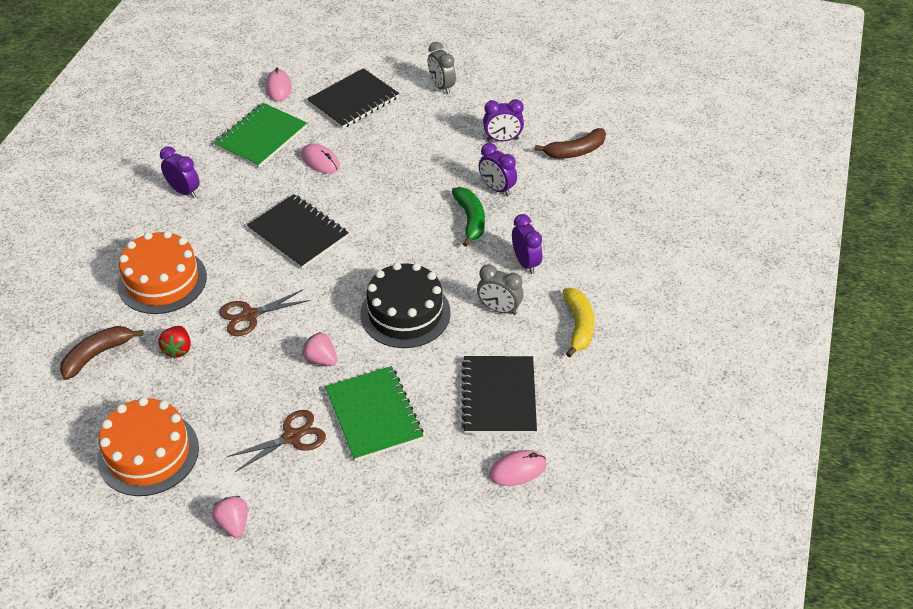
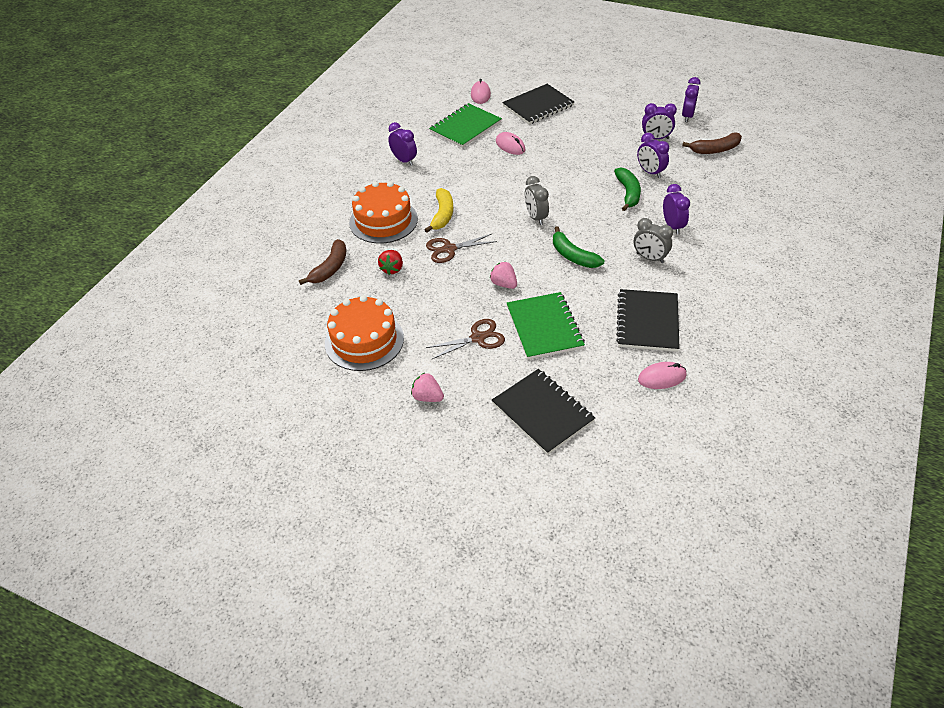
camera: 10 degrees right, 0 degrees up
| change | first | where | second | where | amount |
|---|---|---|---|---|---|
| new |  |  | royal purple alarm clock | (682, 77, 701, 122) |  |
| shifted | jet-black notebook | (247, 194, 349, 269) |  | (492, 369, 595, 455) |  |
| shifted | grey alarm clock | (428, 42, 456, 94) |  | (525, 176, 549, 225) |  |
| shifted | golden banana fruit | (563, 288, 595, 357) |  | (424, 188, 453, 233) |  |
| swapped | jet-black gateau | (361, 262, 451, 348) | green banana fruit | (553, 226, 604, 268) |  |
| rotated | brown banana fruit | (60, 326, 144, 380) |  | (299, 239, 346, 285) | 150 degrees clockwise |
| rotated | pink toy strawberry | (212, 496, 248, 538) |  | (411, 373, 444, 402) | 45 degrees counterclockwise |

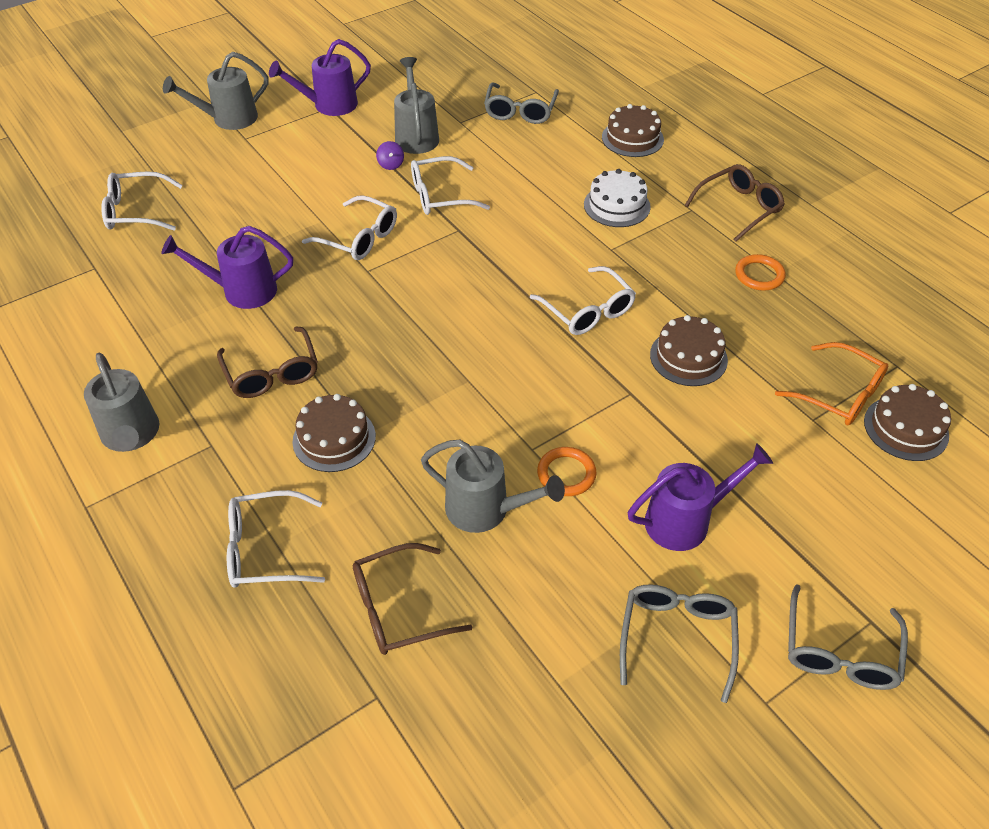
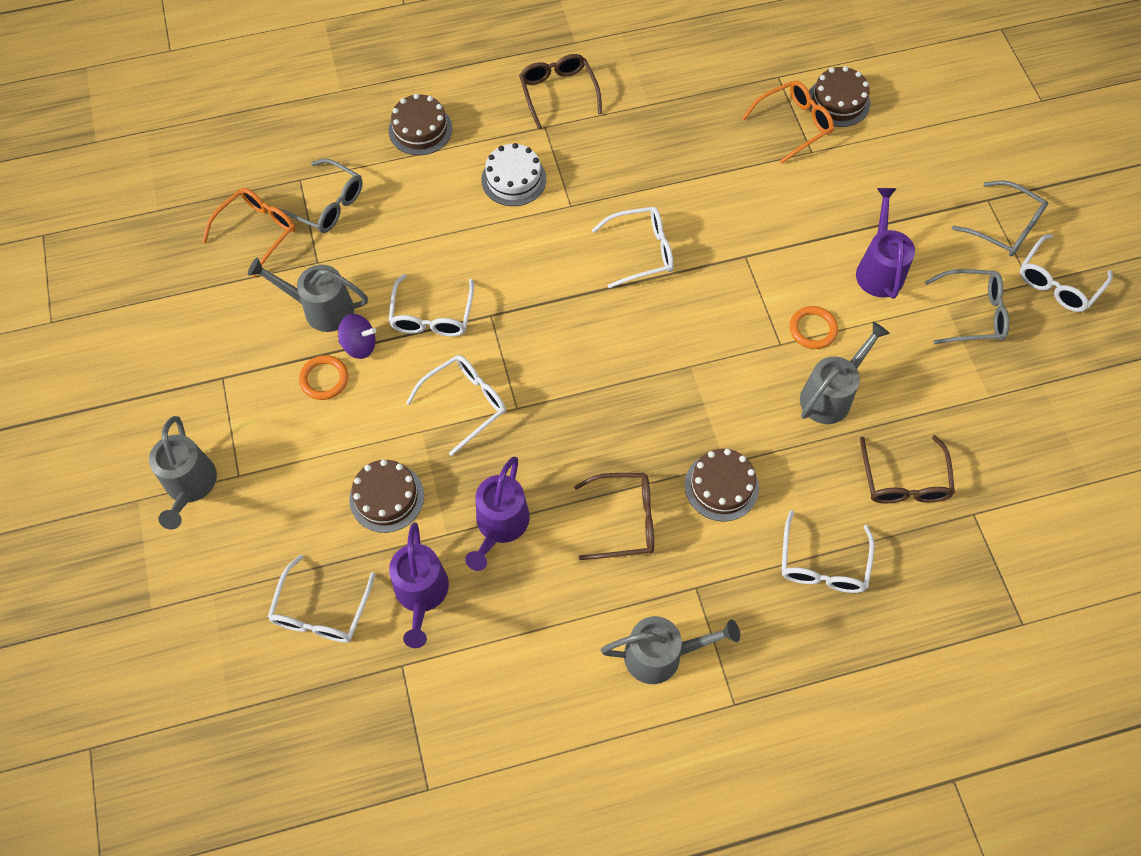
camera: 70 degrees left, 15 degrees up
| change | first | where | second | where | amount |
|---|---|---|---|---|---|
| new |  |  | orange-coloured glasses | (202, 188, 296, 277) |  |
| new |  |  | white glasses | (1020, 234, 1113, 312) |  |
| shifted | royal purple watering can | (269, 39, 371, 116) |  | (389, 522, 449, 648) |  |
| shifted | brown gateau | (650, 315, 728, 386) |  | (349, 459, 424, 533) |  |
| shifted | orange-coloured hoop | (735, 254, 786, 291) |  | (299, 355, 348, 400) |  |
| rotated | grey glasses | (620, 584, 739, 703) |  | (925, 269, 1009, 344) | 150 degrees clockwise |
| scaled | royal purple toy top | (376, 141, 404, 170) |  | (338, 314, 376, 359) | x1.51 |

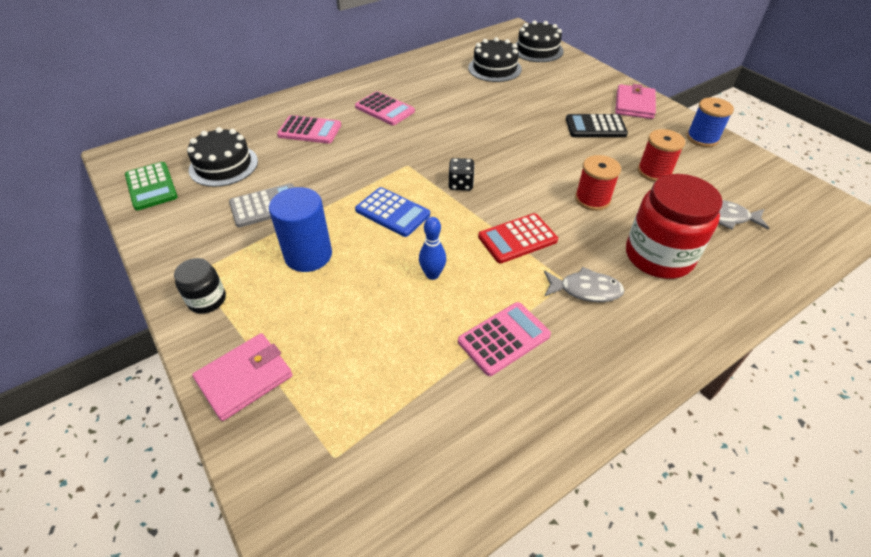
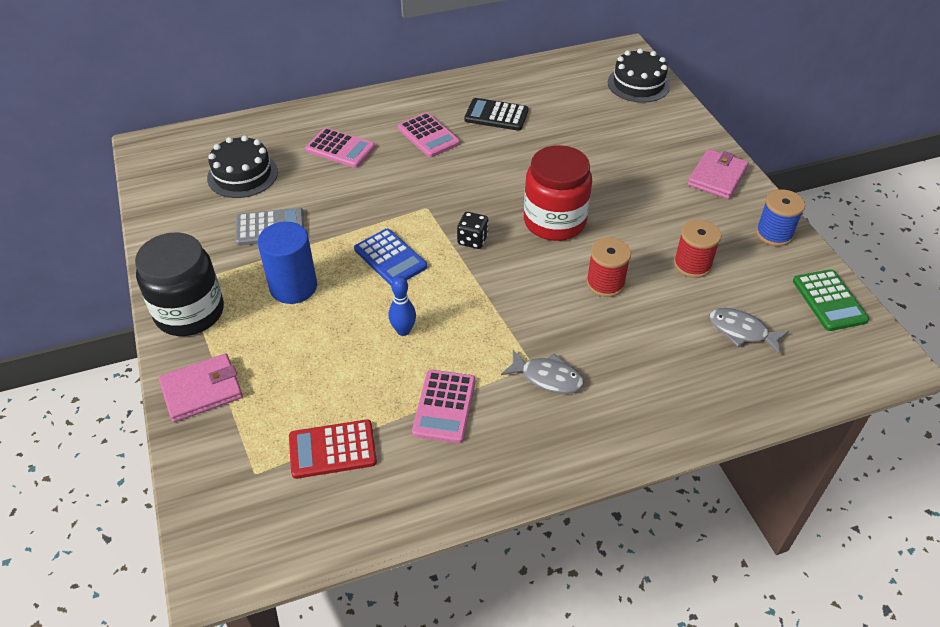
camera: 15 degrees right, 0 degrees up
| change | first | where | second | where | amount |
|---|---|---|---|---|---|
| gone | jet-black gateau | (468, 37, 522, 82) |  |  |  |
| shifted | green pocket calculator | (125, 162, 178, 211) |  | (793, 269, 869, 331) |  |
| shifted | crimson pocket calculator | (478, 213, 558, 263) |  | (289, 420, 377, 479) |  |
| shifted | jet-black pocket calculator | (566, 114, 628, 137) |  | (464, 98, 528, 131) |  |
| shifted | crimson jam jar | (626, 174, 723, 279) |  | (524, 145, 592, 241) |  |
| rotated | pink pocket calculator | (458, 302, 551, 376) |  | (412, 370, 475, 443) | 120 degrees clockwise |
| scaled | jet-black jam jar | (174, 258, 226, 314) |  | (135, 232, 224, 336) | x1.94 |

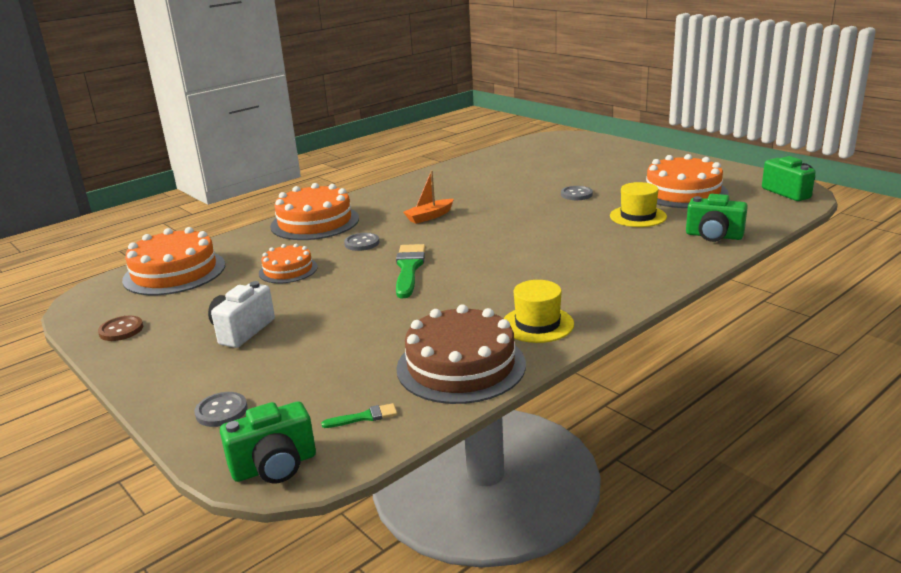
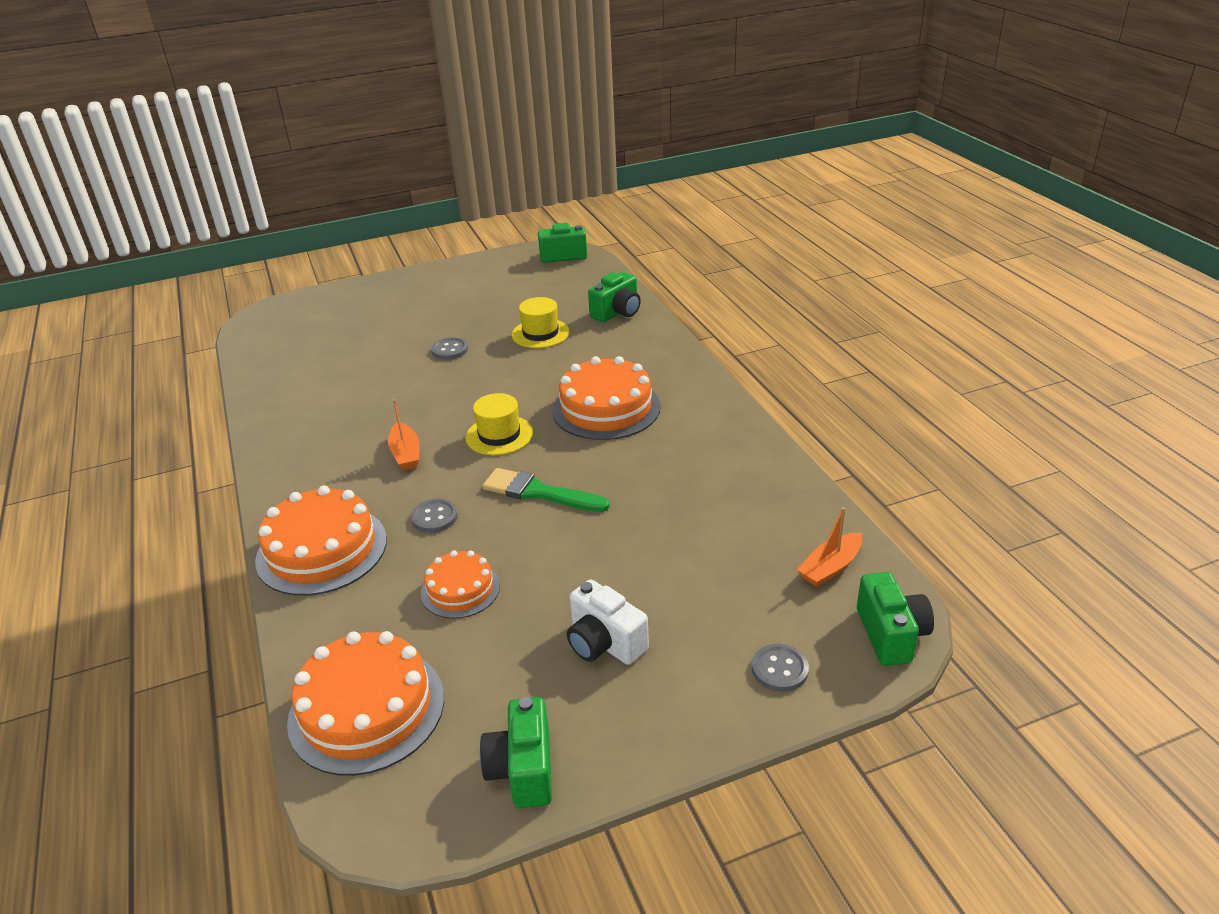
camera: 70 degrees left, 10 degrees up
| change | first | where | second | where | amount |
|---|---|---|---|---|---|
| gone | brown gateau | (396, 304, 526, 404) |  |  |  |
| shifted | golden tall hat | (503, 280, 574, 343) |  | (466, 393, 533, 455) |  |
| shifted | orange-coloured gateau | (646, 154, 729, 208) |  | (552, 356, 661, 440) |  |
| swapped | brown sewing button | (98, 316, 143, 341) | green compact camera | (480, 697, 552, 808) |  |
| swapped | green paintbrush | (321, 403, 397, 428) | orange-coloured sailboat | (797, 507, 863, 587) |  |

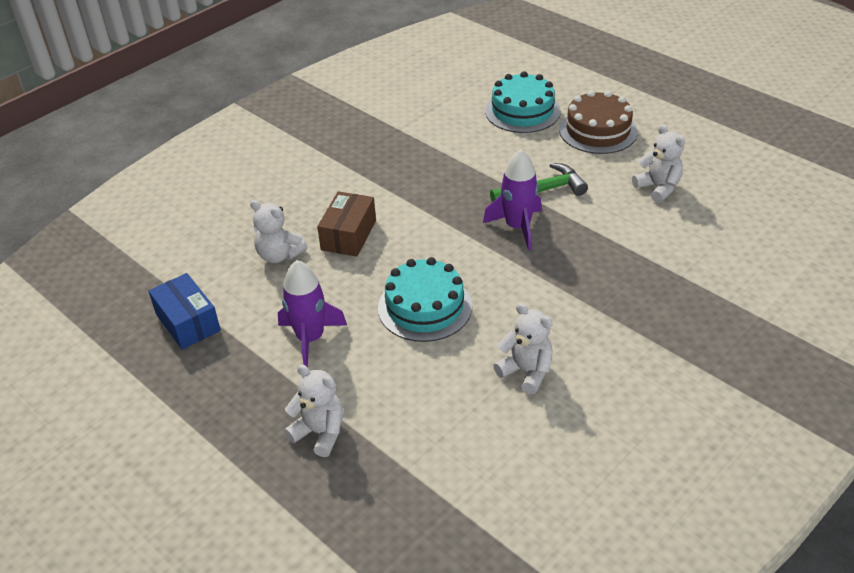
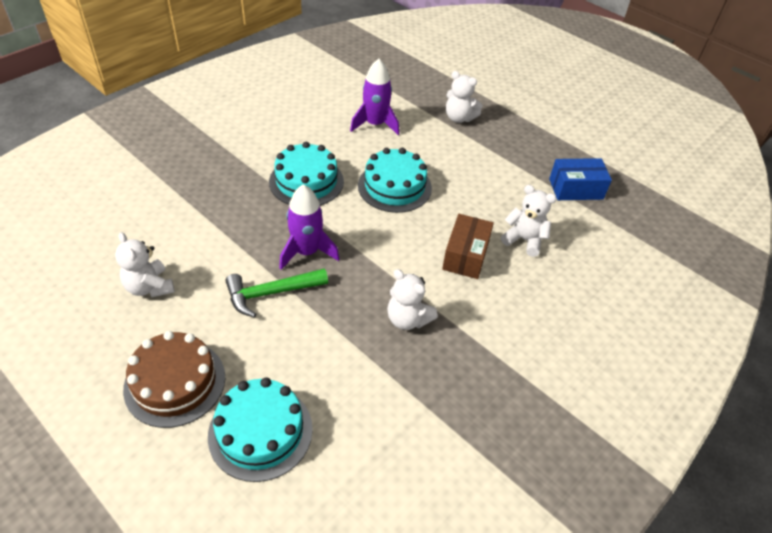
camera: 175 degrees right, 5 degrees up
| change | first | where | second | where | amount |
|---|---|---|---|---|---|
| new |  |  | turquoise gateau | (269, 142, 344, 206) |  |
| shifted | royal purple spaceship | (278, 260, 347, 367) |  | (350, 59, 399, 135) |  |
| shifted | white teddy bear | (494, 303, 553, 394) |  | (387, 269, 438, 330) |  |
| rotated | cobalt box | (148, 273, 221, 350) |  | (549, 158, 612, 200) | 60 degrees counterclockwise |

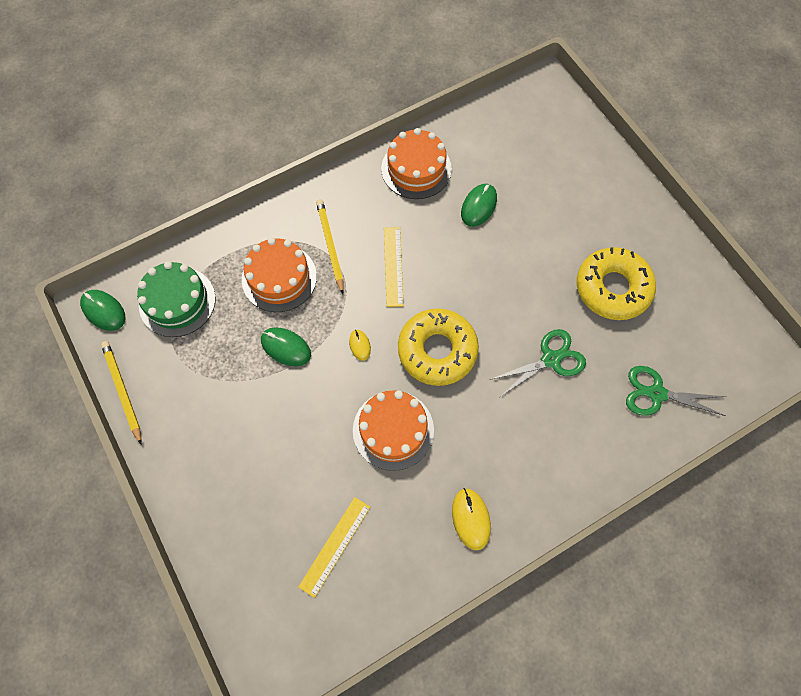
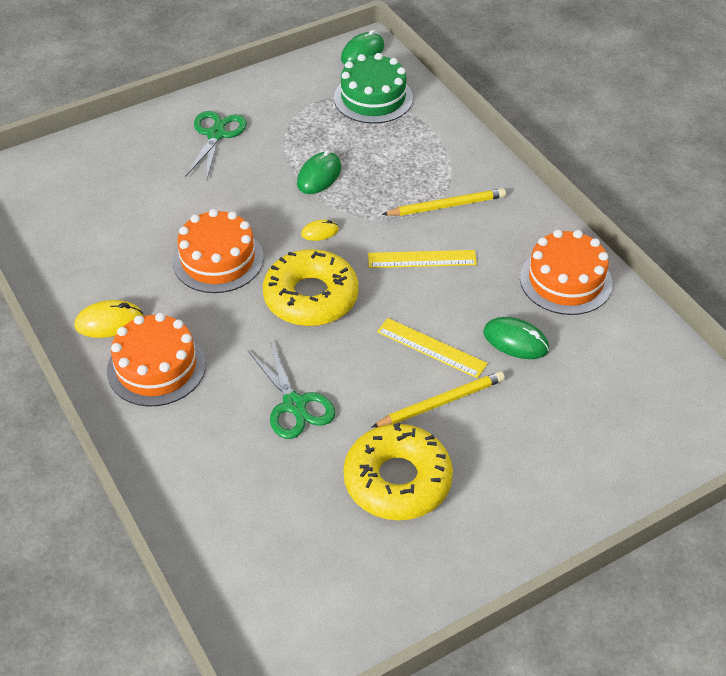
camera: 90 degrees right, 20 degrees down
| change | first | where | second | where | amount |
|---|---|---|---|---|---|
| shifted | golden lead pencil | (101, 341, 142, 444) |  | (372, 371, 505, 427) |  |
| shifted | orange-coloured gateau | (242, 238, 317, 312) |  | (107, 313, 206, 406) |  |
| shifted | golden ruler | (298, 497, 370, 598) |  | (377, 318, 488, 378) |  |
| shifted | green scissors | (626, 366, 726, 416) |  | (186, 111, 247, 179) |  |

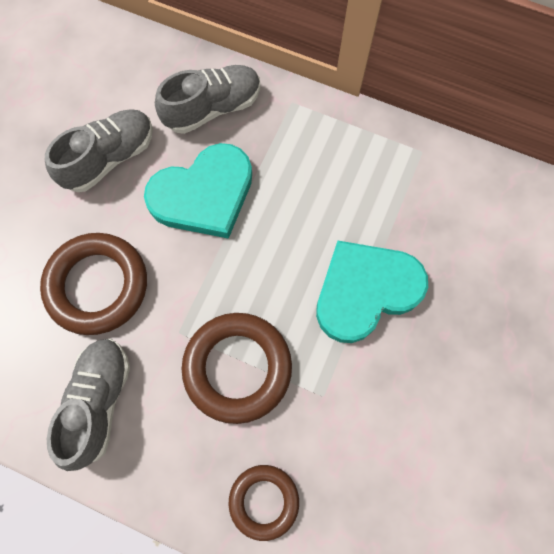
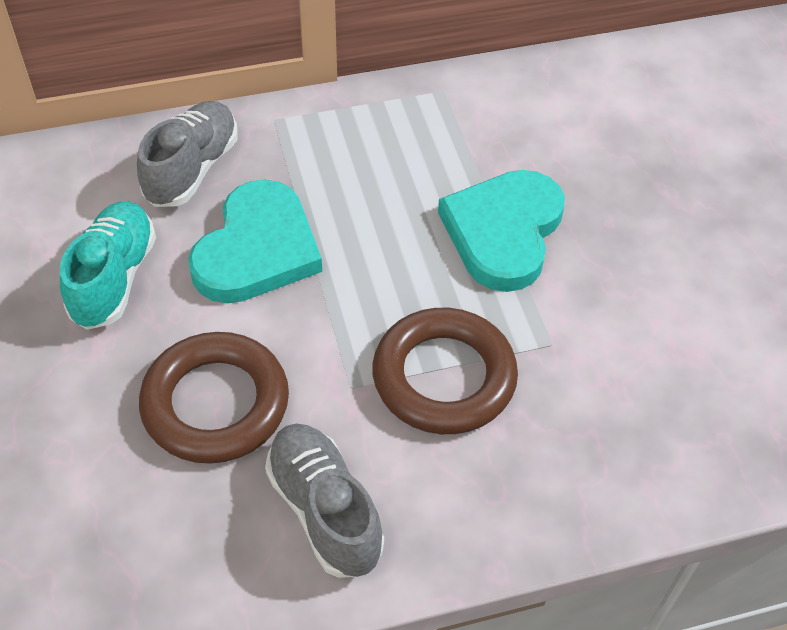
camera: 40 degrees left, 20 degrees down
| change | first | where | second | where | amount |
|---|---|---|---|---|---|
| gone | brown hoop | (229, 465, 299, 541) |  |  |  |
| repainted | grey sneaker | (45, 109, 153, 192) | turquoise sneaker | (60, 201, 156, 330) |  |

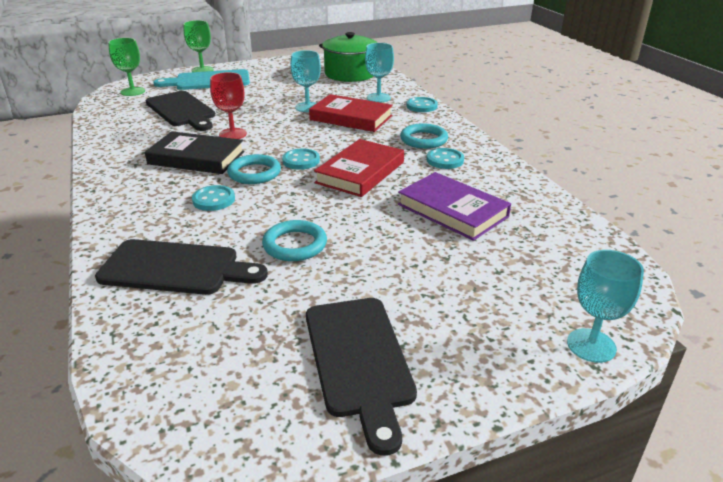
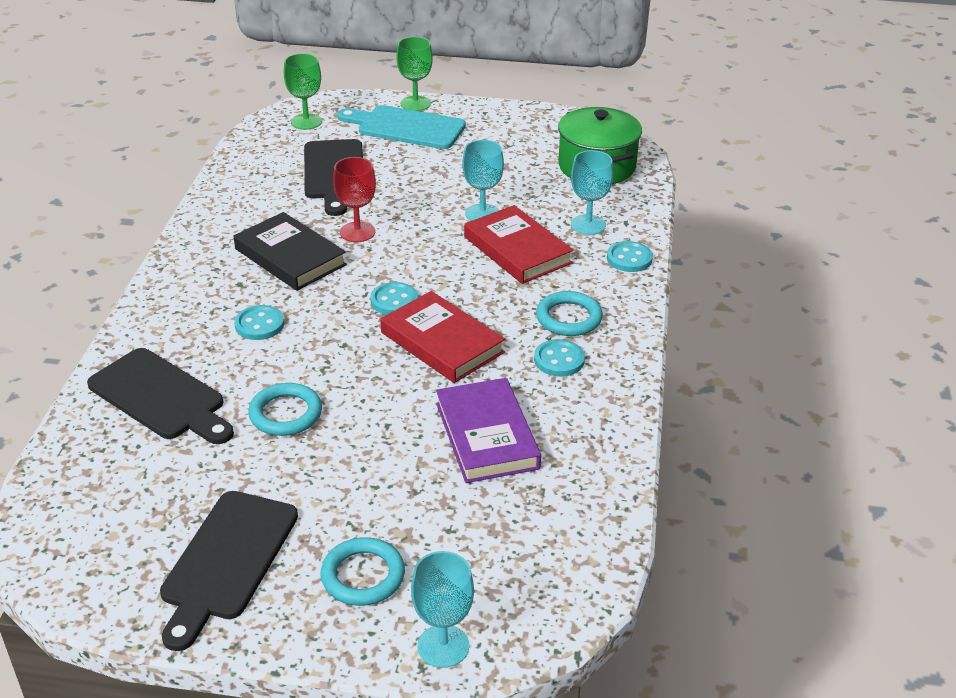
camera: 30 degrees right, 5 degrees up
| change | first | where | second | where | amount |
|---|---|---|---|---|---|
| shifted | turquoise hoop | (227, 154, 281, 184) |  | (321, 537, 405, 606) |  |
| rotated | crimson book | (314, 139, 404, 197) |  | (380, 291, 505, 383) | 75 degrees clockwise |

